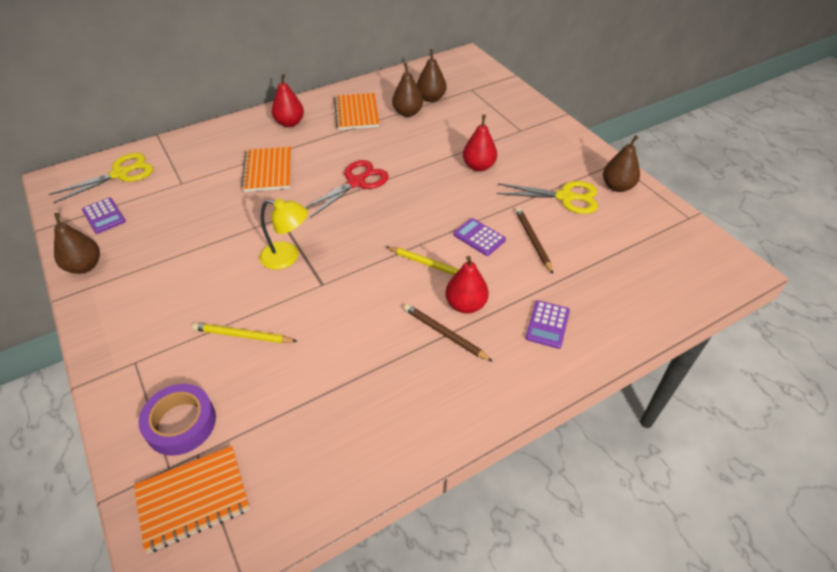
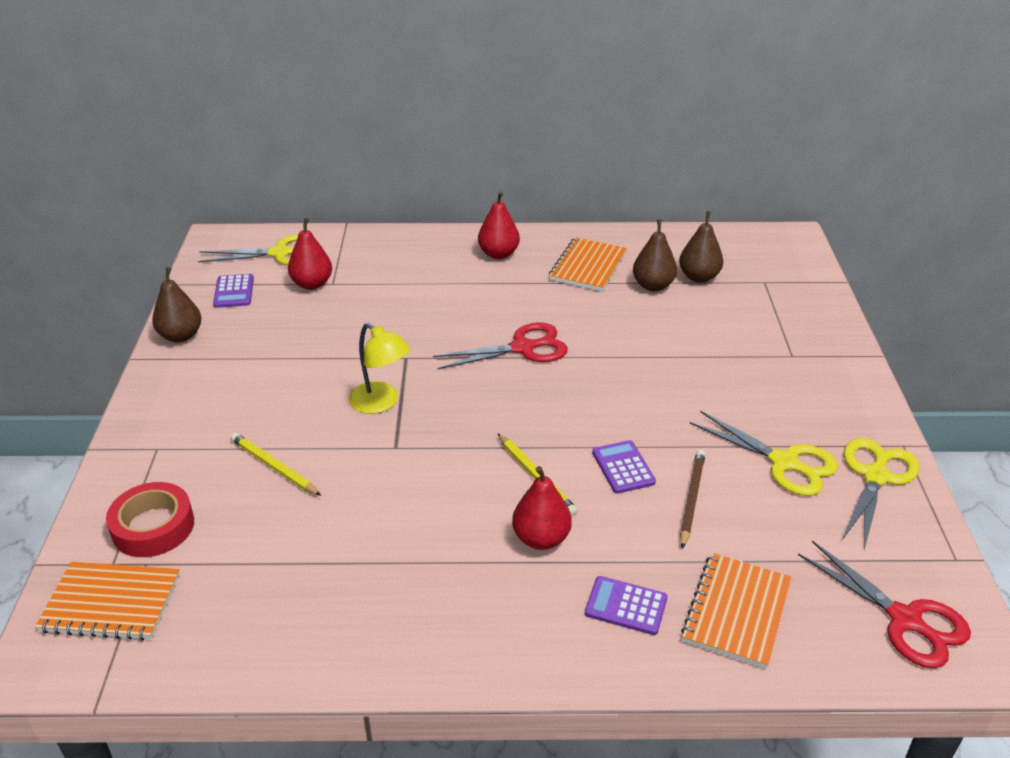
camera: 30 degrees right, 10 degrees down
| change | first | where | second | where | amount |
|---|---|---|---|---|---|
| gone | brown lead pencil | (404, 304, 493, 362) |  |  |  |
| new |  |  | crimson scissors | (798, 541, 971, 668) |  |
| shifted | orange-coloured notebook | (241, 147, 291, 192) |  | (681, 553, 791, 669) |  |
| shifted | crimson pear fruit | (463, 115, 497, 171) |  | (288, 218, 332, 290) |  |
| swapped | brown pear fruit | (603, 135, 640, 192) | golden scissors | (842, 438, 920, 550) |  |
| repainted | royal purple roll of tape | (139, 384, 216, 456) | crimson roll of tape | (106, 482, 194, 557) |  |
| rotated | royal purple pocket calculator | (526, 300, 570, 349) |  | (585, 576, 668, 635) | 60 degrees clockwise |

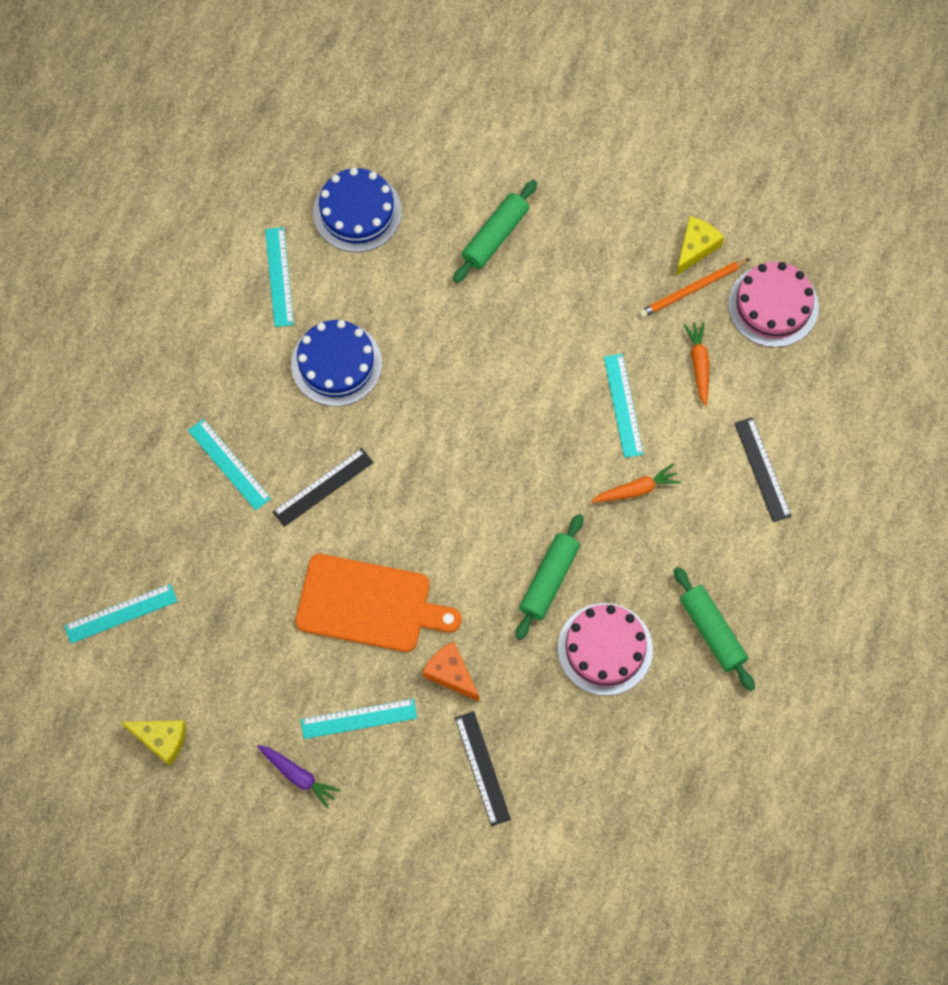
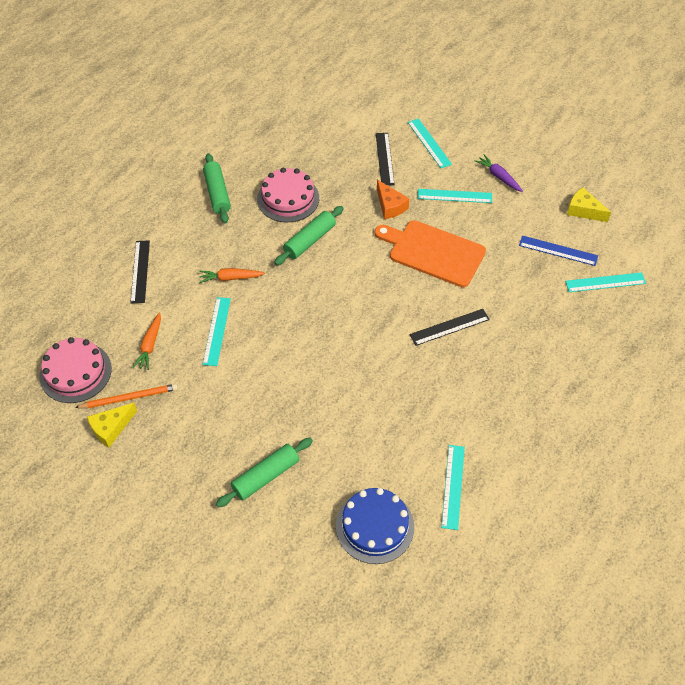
camera: 165 degrees left, 15 degrees down
| change | first | where | second | where | amount |
|---|---|---|---|---|---|
| gone | cobalt gateau | (291, 320, 382, 406) |  |  |  |
| new |  |  | cobalt ruler | (519, 235, 598, 266) |  |
| shifted | turquoise ruler | (188, 419, 271, 510) |  | (408, 118, 452, 168) |  |

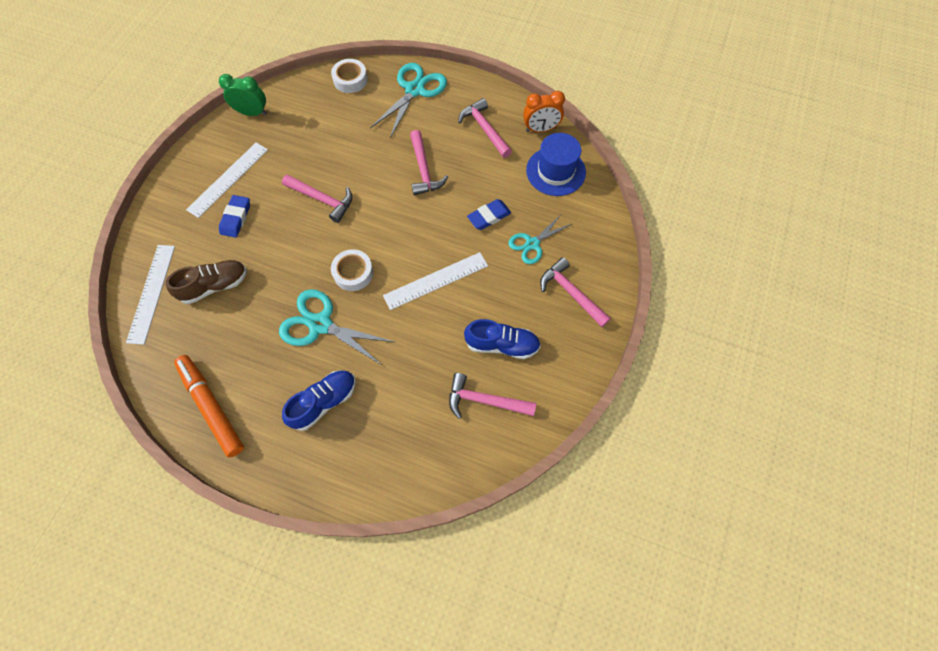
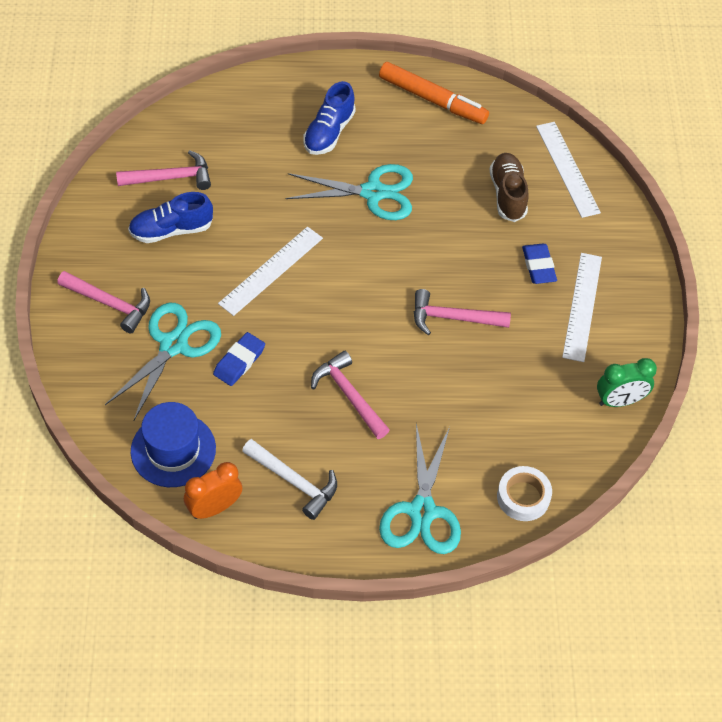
camera: 155 degrees right, 10 degrees down
| change | first | where | second | where | amount |
|---|---|---|---|---|---|
| gone | white roll of tape | (331, 249, 374, 291) |  |  |  |
| repainted | pink hammer | (458, 98, 512, 158) | white hammer | (242, 439, 337, 520) |  |
| rotated | brown sneaker | (166, 260, 247, 304) |  | (489, 153, 529, 222) | 135 degrees clockwise |
| scaled | turquoise scissors | (508, 216, 572, 264) |  | (105, 303, 221, 420) | x1.58 |

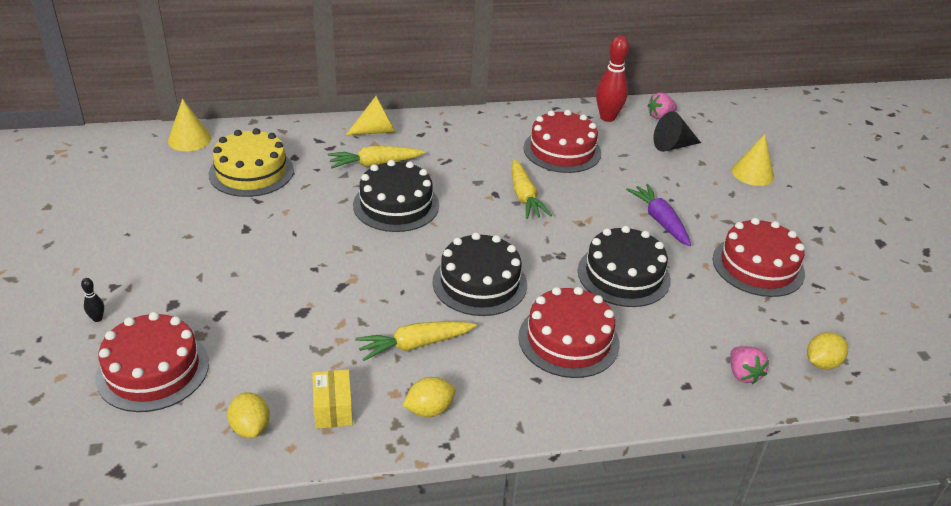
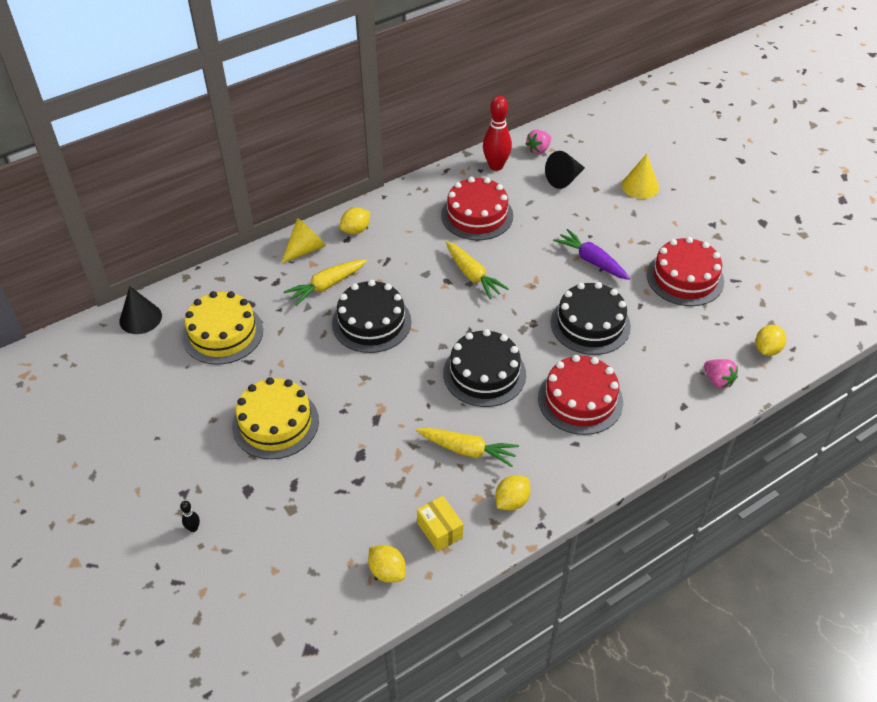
camera: 20 degrees left, 10 degrees up
| change | first | where | second | where | amount |
|---|---|---|---|---|---|
| gone | crimson gateau | (95, 312, 209, 412) |  |  |  |
| new |  |  | golden gateau | (232, 377, 319, 459) |  |
| new |  |  | golden lemon | (340, 207, 370, 234) |  |
| repainted | golden cone | (168, 99, 212, 151) | jet-black cone | (119, 286, 162, 334) |  |
| rotated | golden carrot | (355, 321, 477, 361) |  | (416, 427, 519, 467) | 120 degrees counterclockwise |

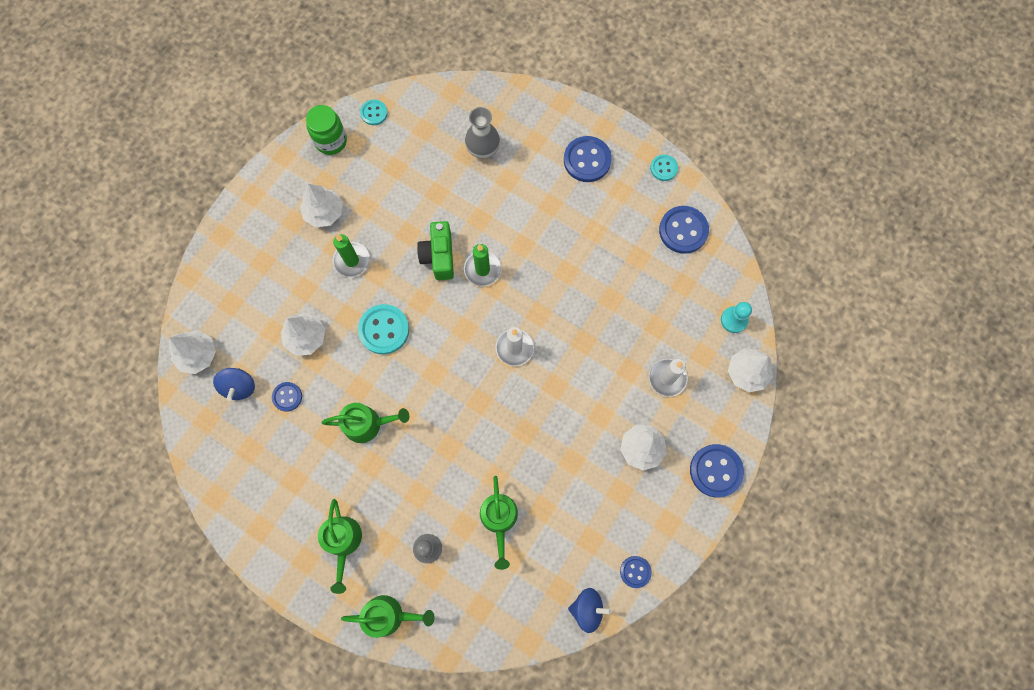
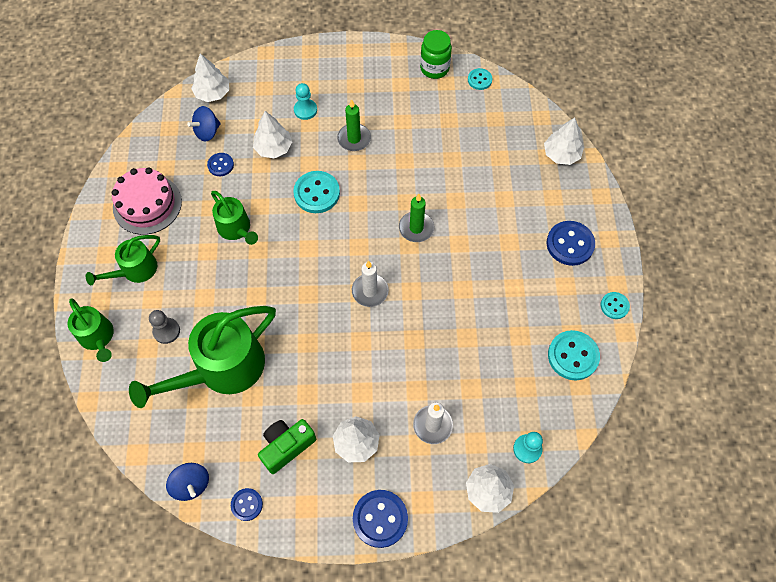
camera: 55 degrees right, 10 degrees down
| change | first | where | second | where | amount |
|---|---|---|---|---|---|
| gone | grey tall vase | (465, 107, 500, 158) |  |  |  |
| new |  |  | pink gateau | (112, 167, 182, 235) |  |
| new |  |  | turquoise pawn | (294, 83, 317, 120) |  |
| shifted | white fir tree | (300, 184, 343, 227) |  | (544, 118, 584, 165) |  |
| shifted | green compact camera | (417, 221, 454, 280) |  | (258, 419, 316, 474) |  |
| repainted | cobalt sewing button | (659, 206, 709, 254) | turquoise sewing button | (548, 330, 600, 380) |  |
| scaled | green watering can | (480, 476, 518, 570) |  | (129, 306, 276, 408) | x1.83 |

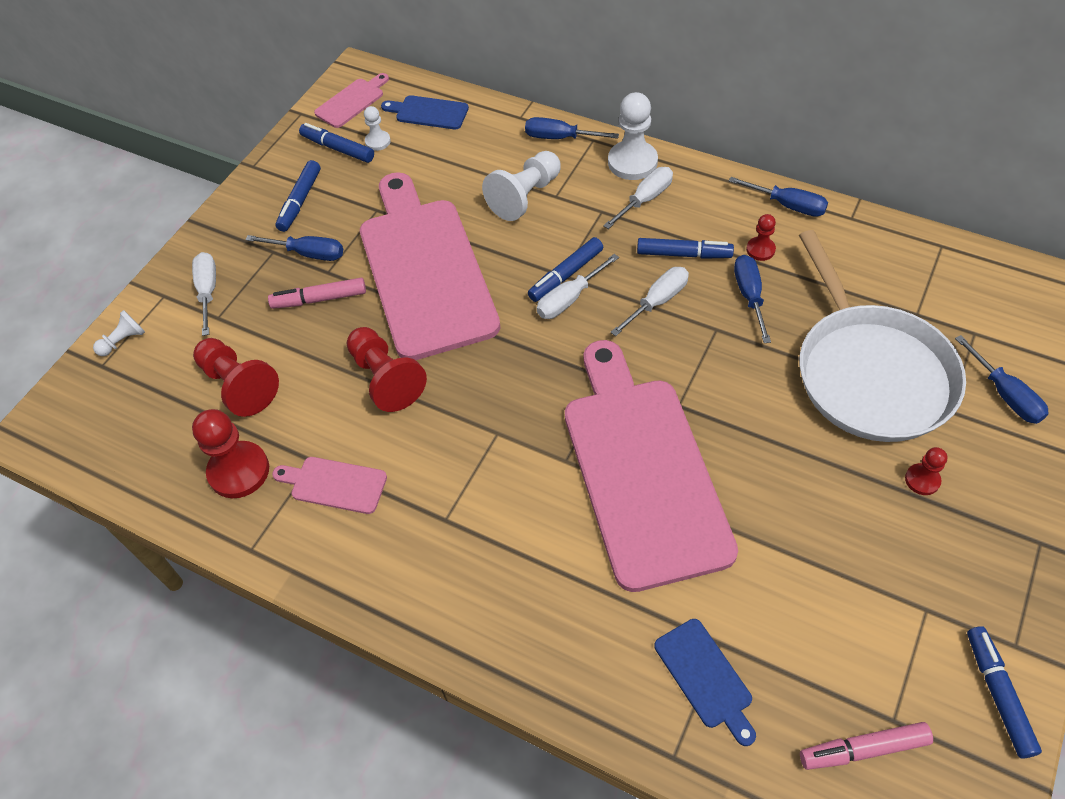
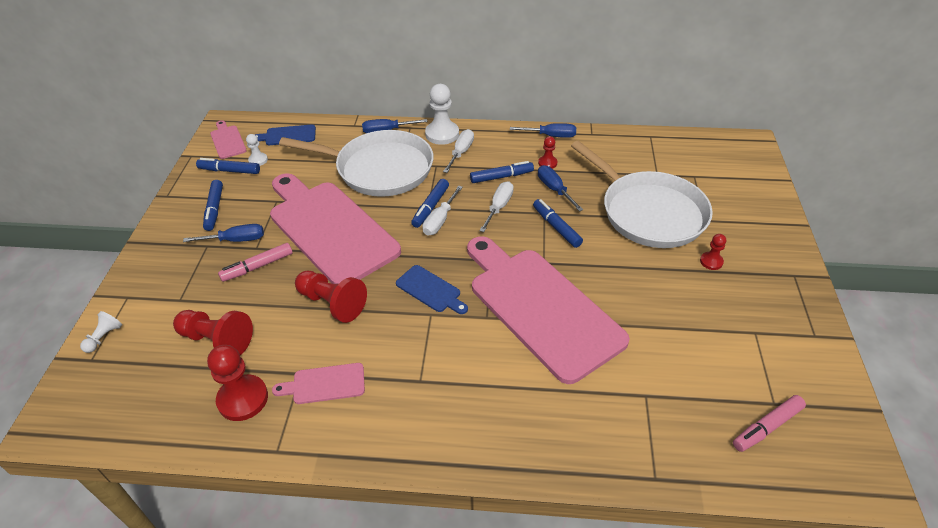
camera: 25 degrees left, 10 degrees down
| change | first | where | second | where | amount |
|---|---|---|---|---|---|
| gone | white hand screwdriver | (192, 252, 216, 336) |  |  |  |
| gone | cobalt hand screwdriver | (955, 335, 1049, 424) |  |  |  |
| shifted | cobalt cutting board | (654, 619, 756, 746) |  | (396, 265, 468, 314) |  |
| shifted | cobalt marker pen | (967, 626, 1042, 758) |  | (533, 199, 583, 248) |  |
| swapped | white pawn | (482, 151, 561, 221) | white frying pan | (279, 130, 434, 197) |  |
| rotated | pink cutting board | (314, 73, 389, 128) |  | (210, 120, 247, 159) | 45 degrees counterclockwise |

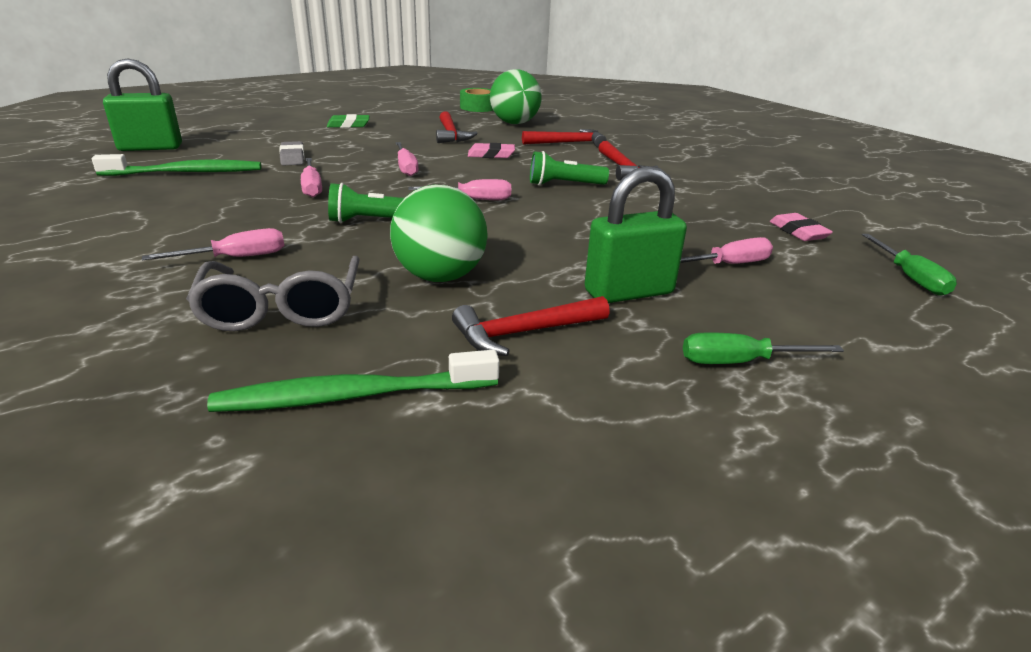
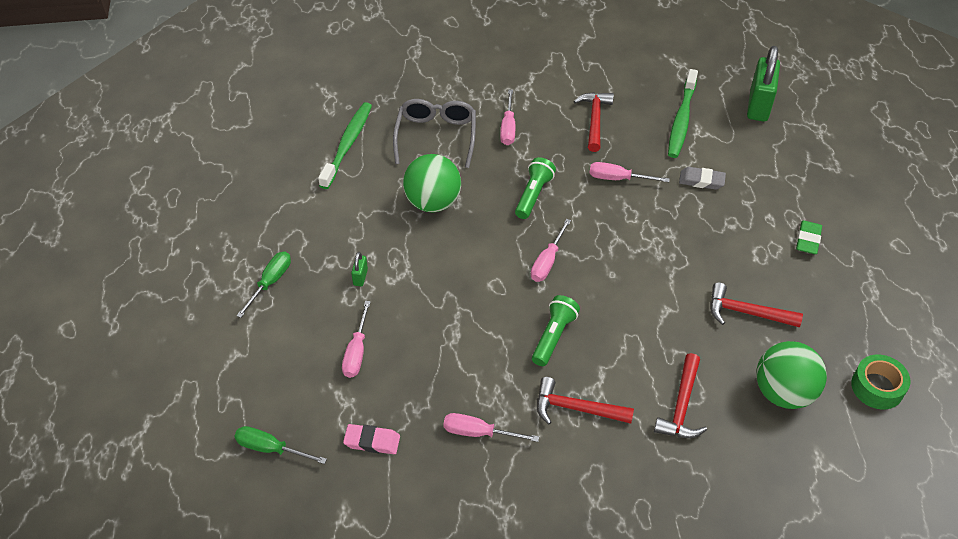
camera: 120 degrees right, 20 degrees up
| change | first | where | second | where | amount |
|---|---|---|---|---|---|
| gone | pink eraser | (468, 143, 515, 158) |  |  |  |
| shifted | pink hand screwdriver | (395, 142, 418, 176) |  | (443, 413, 539, 442) |  |
| shifted | crimson hammer | (452, 296, 610, 356) |  | (574, 92, 614, 152) |  |
| rotated | grey glasses | (186, 256, 360, 331) |  | (393, 99, 476, 168) | 75 degrees clockwise |
| scaled | green padlock | (584, 166, 687, 303) |  | (351, 252, 368, 286) | x0.43 |

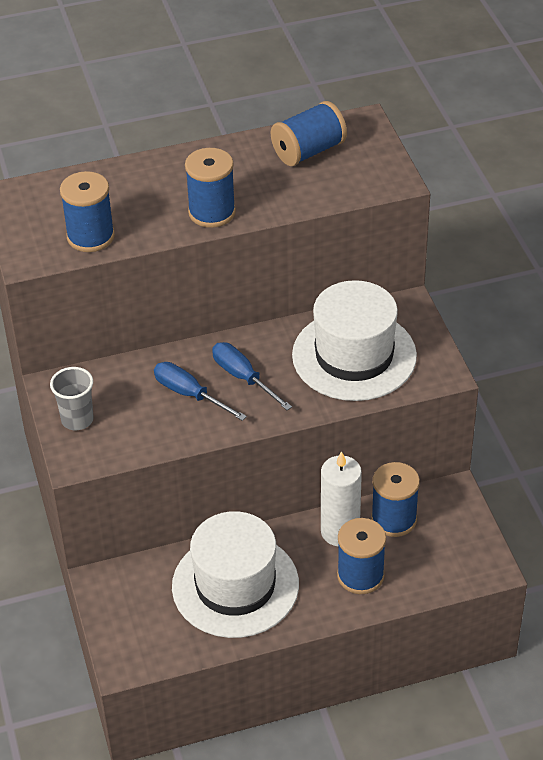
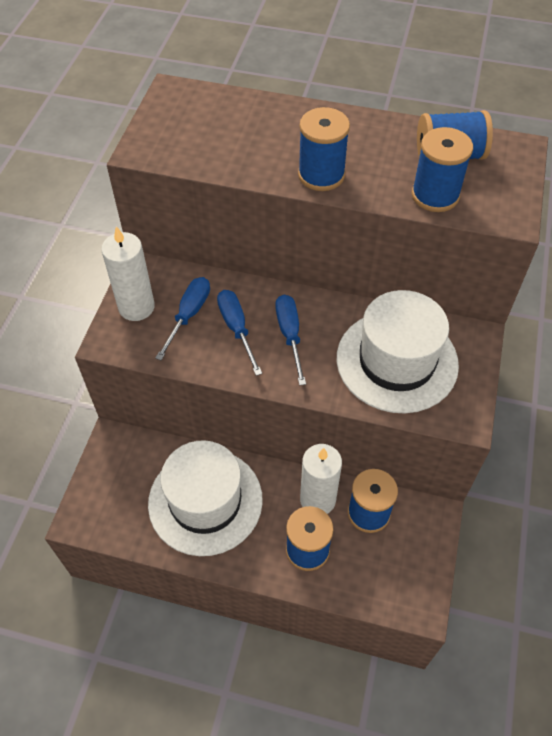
camera: 30 degrees right, 10 degrees up
| change | first | where | second | where | amount |
|---|---|---|---|---|---|
| new |  |  | cobalt hand screwdriver | (155, 277, 210, 360) |  |
| shifted | cobalt spool | (60, 171, 115, 252) |  | (412, 127, 473, 212) |  |
| swapped | grey beaker | (50, 367, 94, 430) | white pillar candle | (101, 226, 155, 321) |  |

